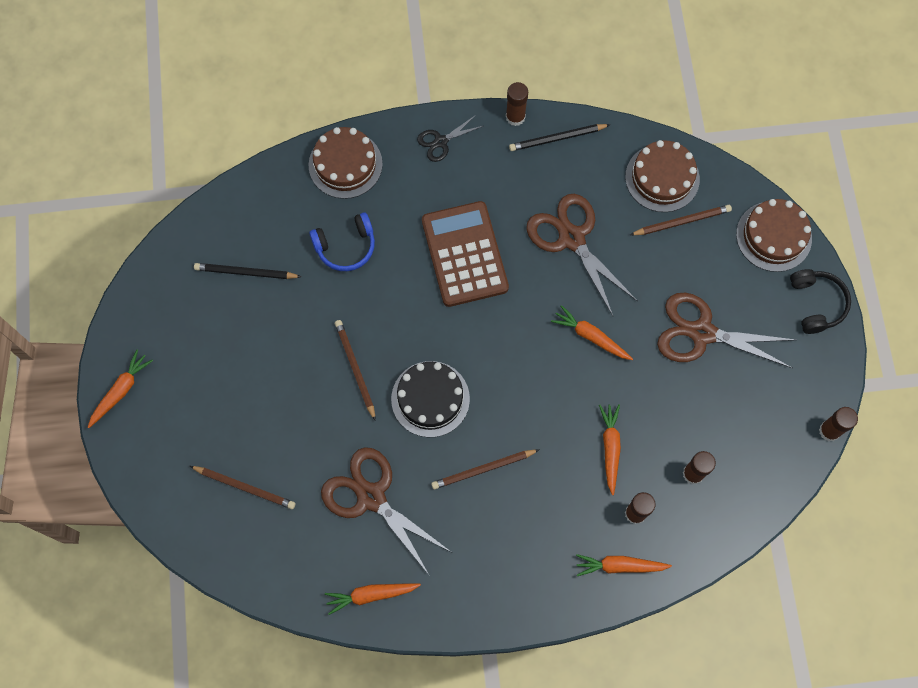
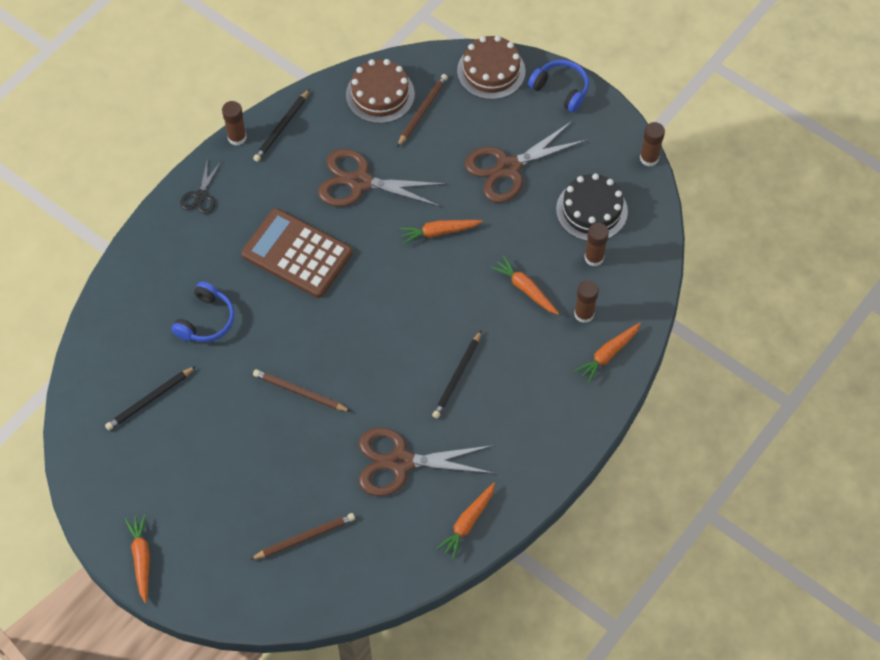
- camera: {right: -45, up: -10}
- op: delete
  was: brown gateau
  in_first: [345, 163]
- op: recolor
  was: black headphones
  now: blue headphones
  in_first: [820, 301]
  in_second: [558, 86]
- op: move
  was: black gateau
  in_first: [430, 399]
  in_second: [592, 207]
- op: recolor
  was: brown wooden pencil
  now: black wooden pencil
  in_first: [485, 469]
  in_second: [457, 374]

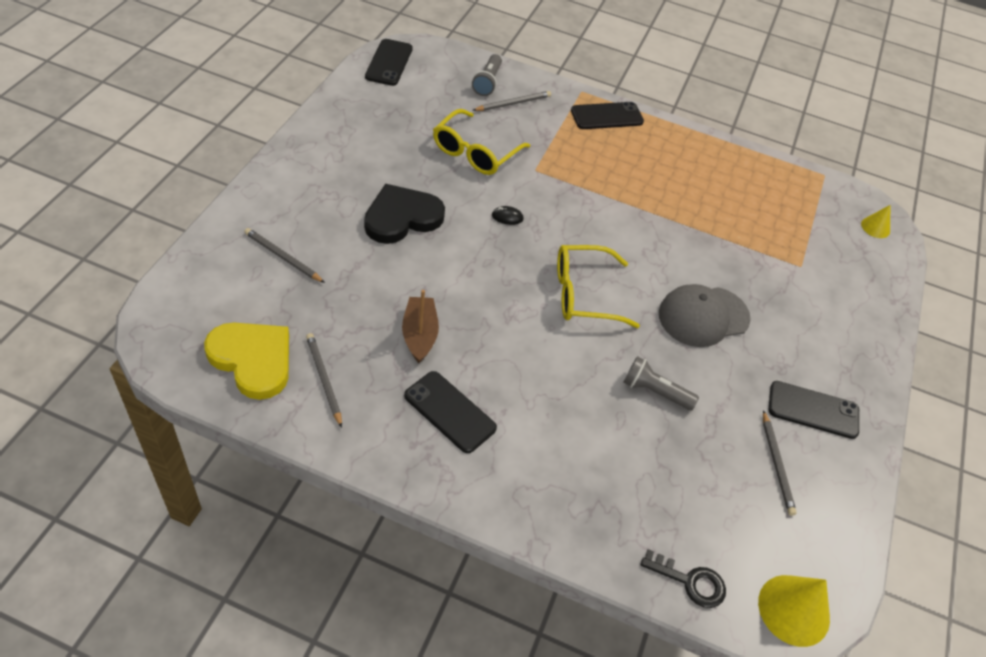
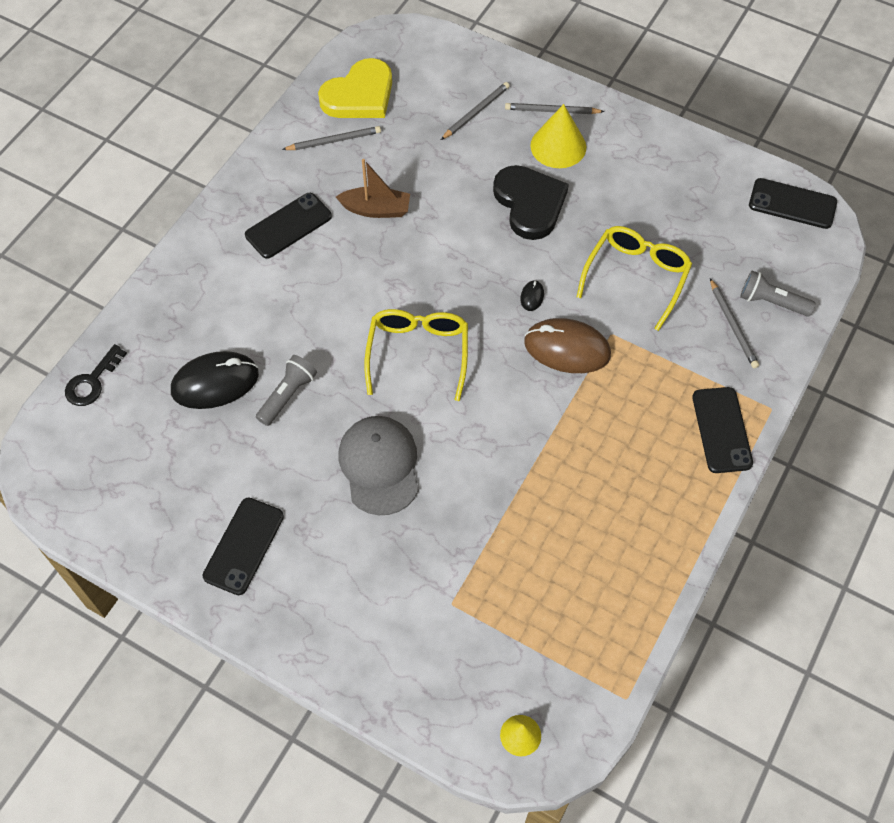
- camera: {right: 105, up: 10}
- op: rotate
  was: bright yellow eyeglasses
  in_first: [481, 142]
  in_second: [634, 278]
  clockwise: 75
- op: move
  was: grey wooden pencil
  in_first: [780, 463]
  in_second: [555, 108]
- op: move
  was: bright yellow solid cone
  in_first: [794, 611]
  in_second: [558, 136]
- op: insert
  now: brown computer mouse
  in_second: [567, 345]
- op: insert
  now: black computer mouse
  in_second: [215, 380]

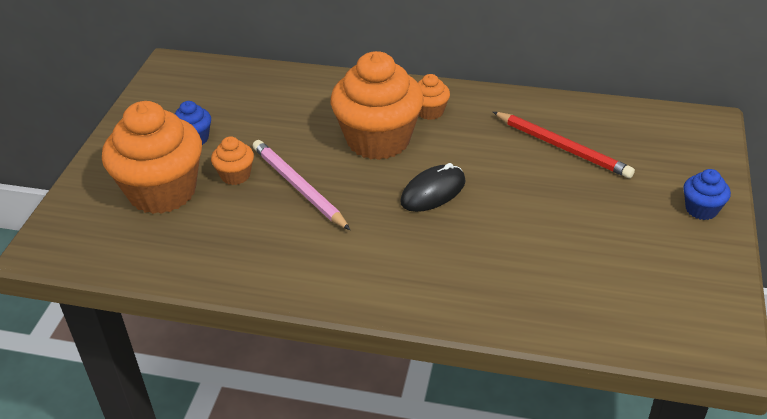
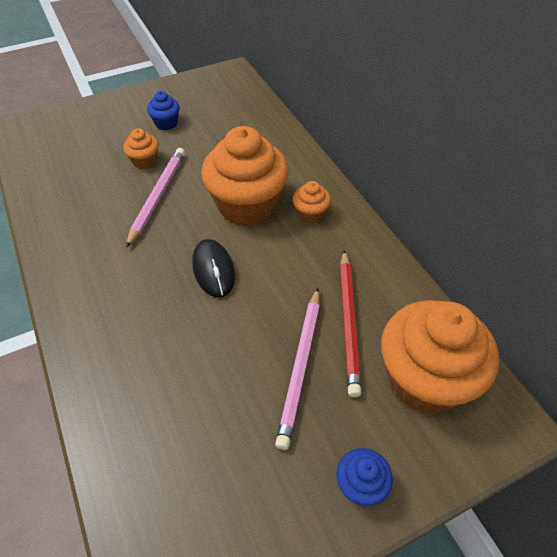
- camera: {right: 50, up: 10}
- op: move
  was: orange cupcake
  in_first: [152, 157]
  in_second: [440, 357]
- op: rotate
  was: black computer mouse
  in_first: [433, 187]
  in_second: [213, 268]
  clockwise: 60
- op: insert
  now: pink wooden pencil
  in_second: [297, 369]

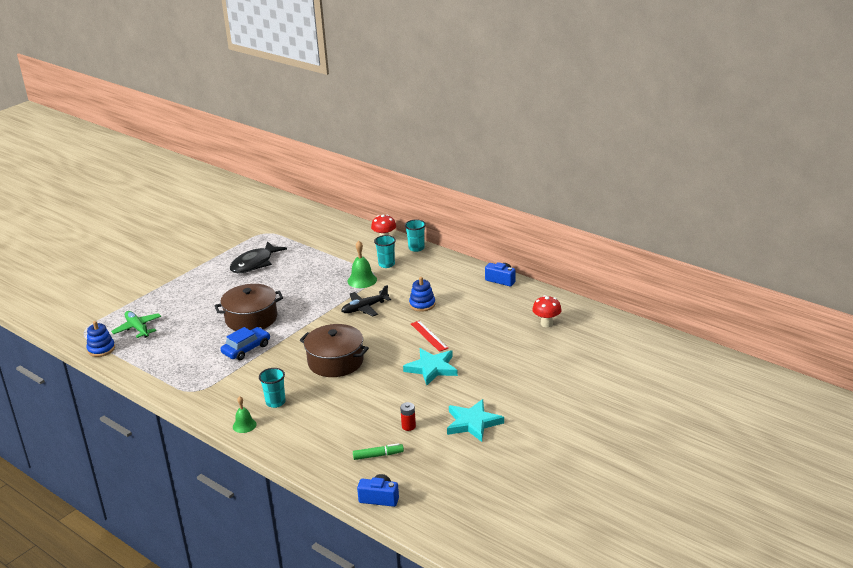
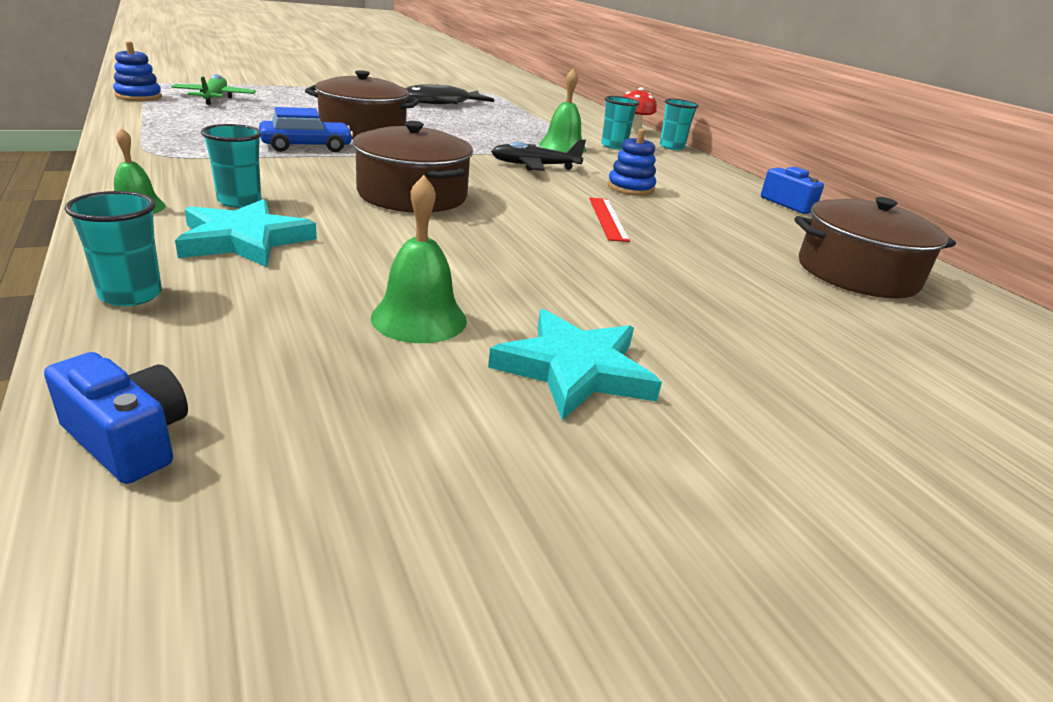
- camera: {right: 20, up: 0}
- op: replace
  was: crimson toadstool
  now: brown pot
  in_first: [547, 311]
  in_second: [875, 247]
- op: move
  was: teal star
  in_first: [430, 366]
  in_second: [246, 233]
- op: replace
  was: crimson battery
  now: emerald school bell
  in_first: [408, 416]
  in_second: [419, 259]
- op: delete
  was: emerald marker pen
  in_first: [378, 451]
- op: insert
  now: teal tumbler
  in_second: [113, 248]

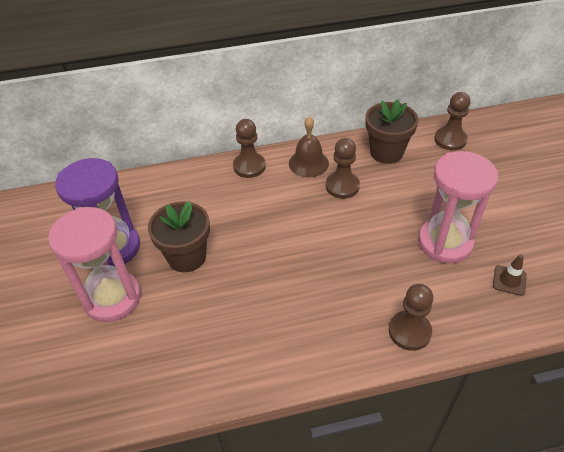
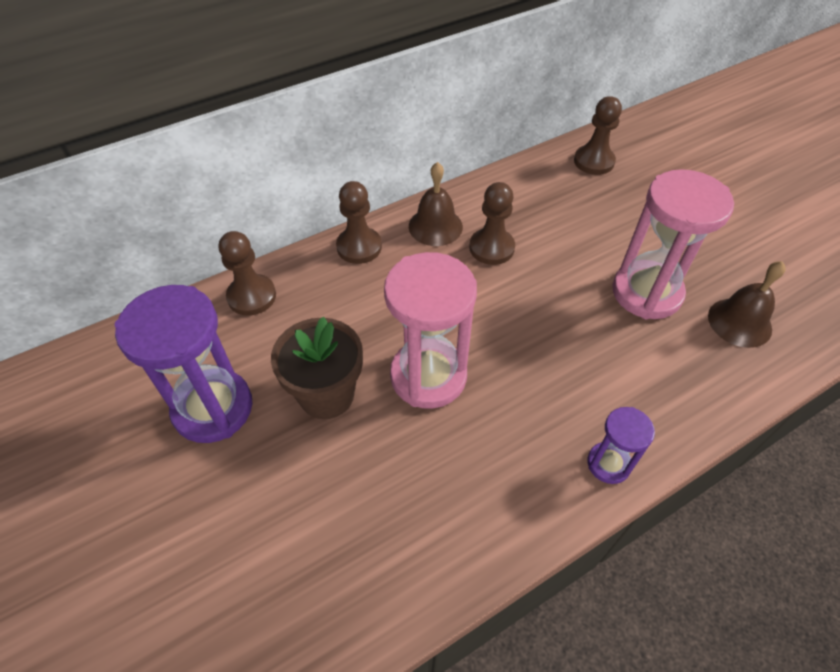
- camera: {right: -20, up: 5}
- op: delete
  was: brown flower pot
  in_first: [392, 131]
- op: move
  was: pink sand timer
  in_first: [94, 264]
  in_second: [430, 330]
- op: replace
  was: brown traffic cone
  now: brown school bell
  in_first: [510, 275]
  in_second: [747, 304]
- op: move
  was: brown pawn
  in_first: [411, 317]
  in_second: [247, 273]
- op: insert
  now: violet sand timer
  in_second: [621, 445]

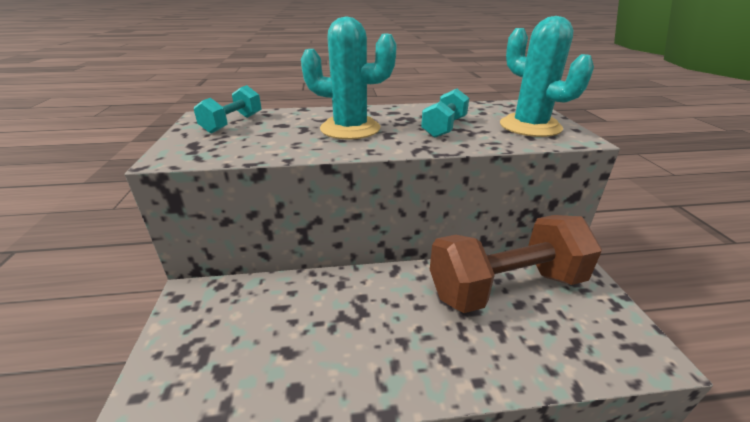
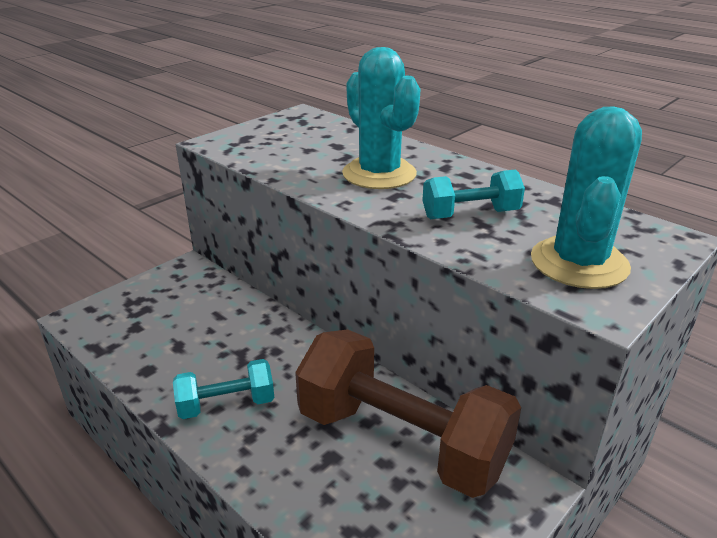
- camera: {right: 50, up: 0}
- op: move
  was: teal dumbbell
  in_first: [228, 109]
  in_second: [223, 389]

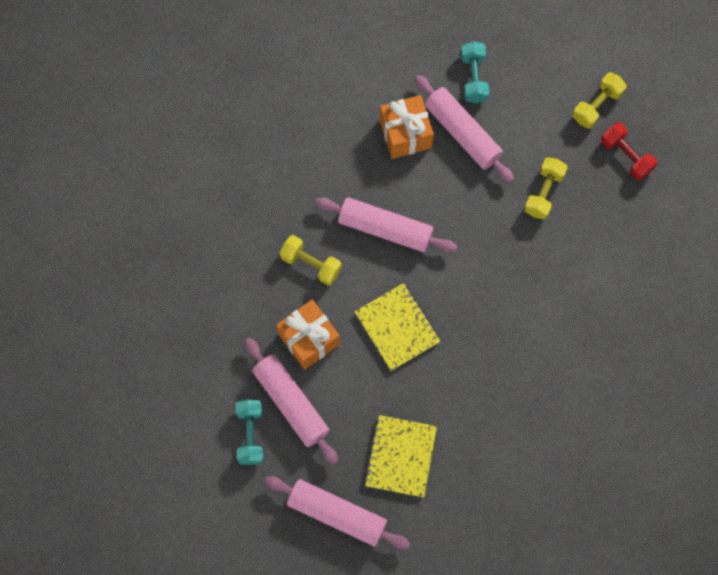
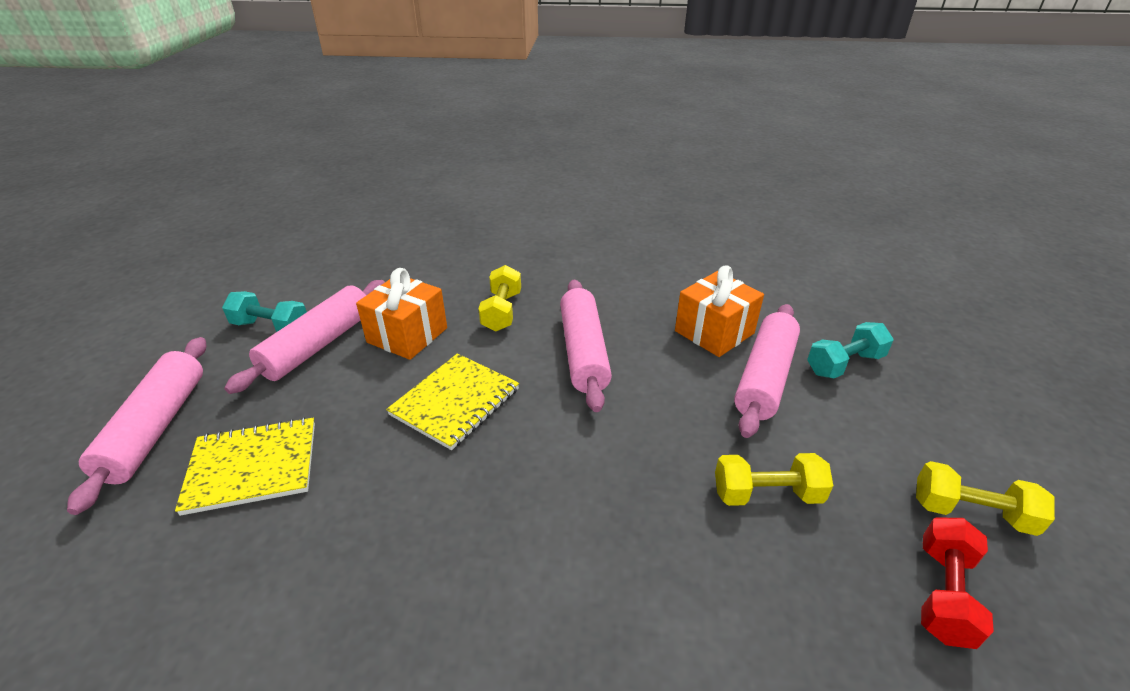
- camera: {right: 65, up: -35}
- op: rotate
  was: teal dumbbell
  in_first: [250, 432]
  in_second: [264, 311]
  clockwise: 45

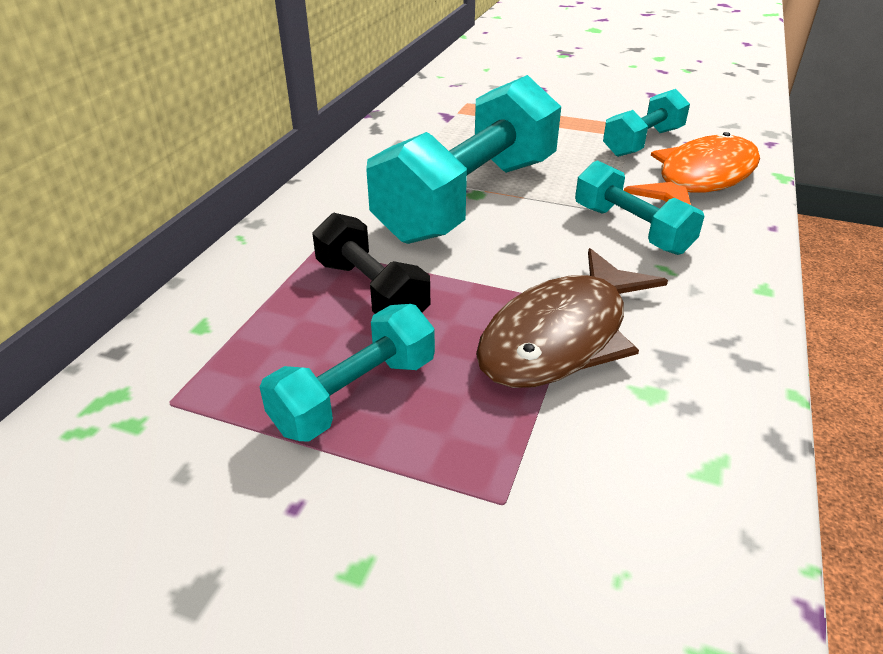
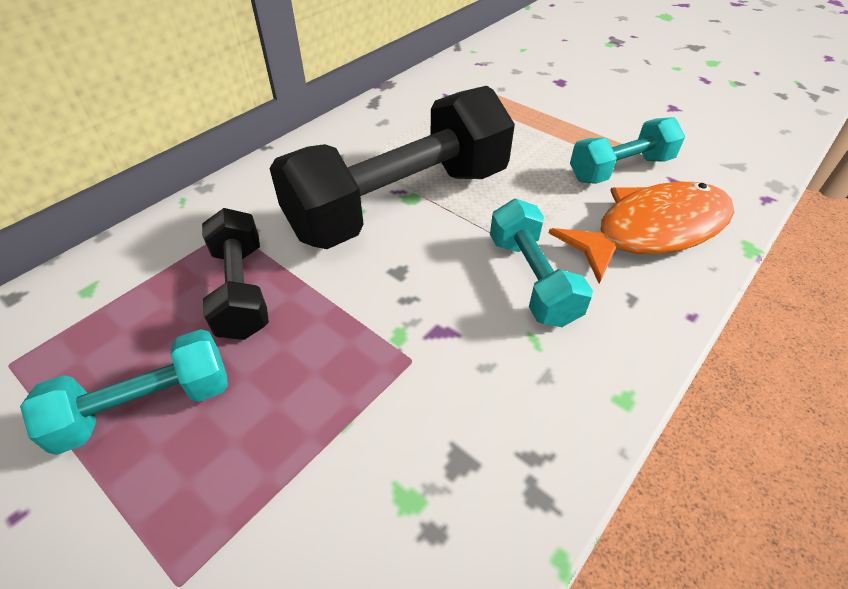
- camera: {right: 20, up: 10}
- op: recolor
  was: teal dumbbell
  now: black dumbbell
  in_first: [463, 159]
  in_second: [392, 167]
- op: delete
  was: brown toy fish
  in_first: [572, 318]

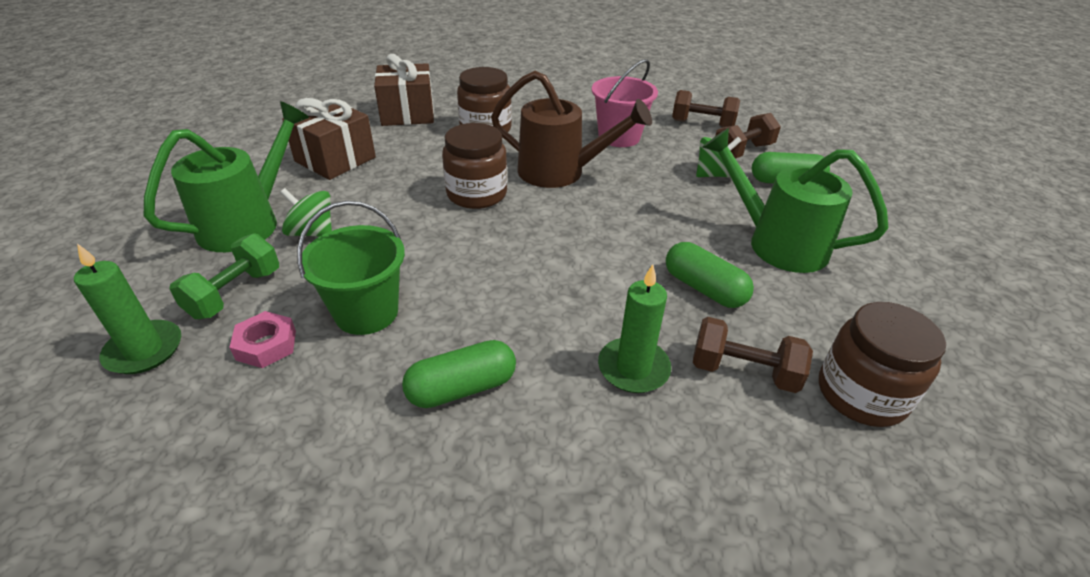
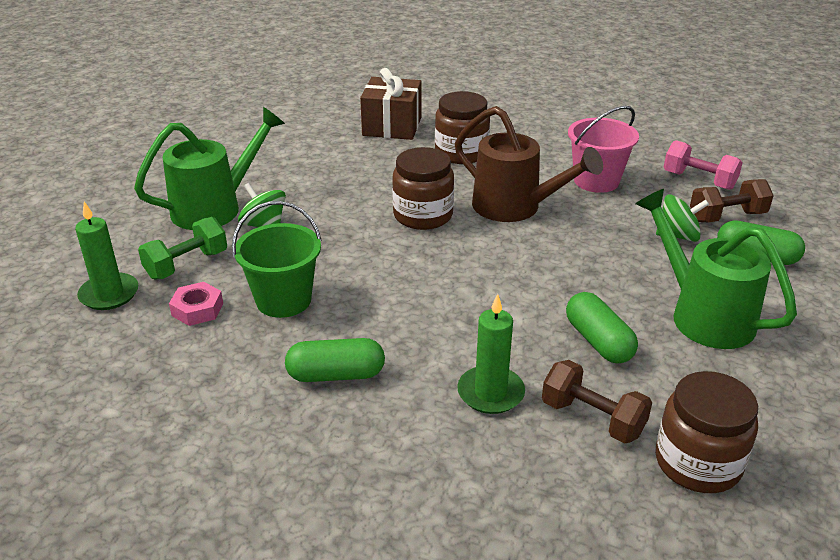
- camera: {right: 20, up: -5}
- op: recolor
  was: brown dumbbell
  now: pink dumbbell
  in_first: [706, 109]
  in_second: [703, 165]
- op: delete
  was: brown present
  in_first: [329, 139]

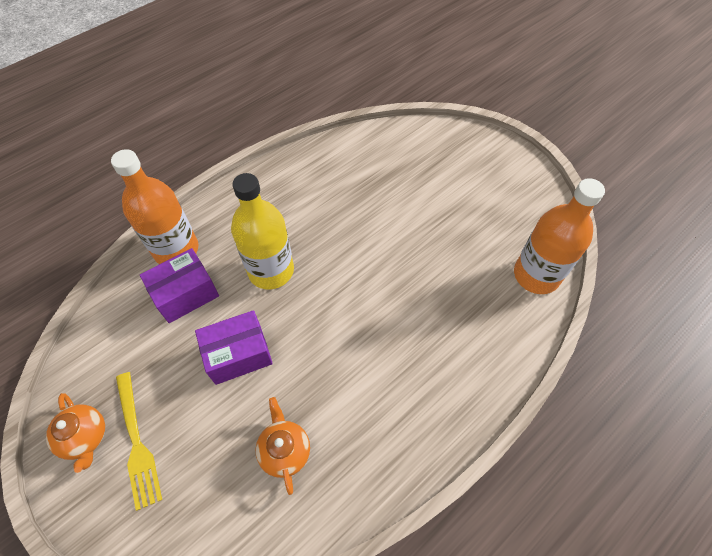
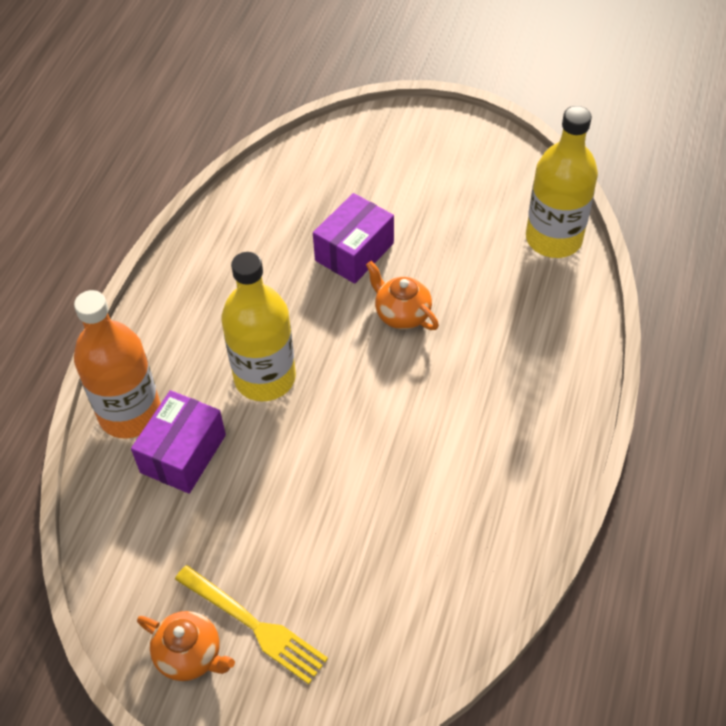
- camera: {right: -30, up: -5}
- op: recolor
  was: orange flask
  now: bright yellow flask
  in_first: [559, 236]
  in_second: [562, 182]
- op: move
  was: violet parcel
  in_first: [234, 347]
  in_second: [353, 238]
- op: move
  was: orange tea pot
  in_first: [283, 446]
  in_second: [402, 295]

